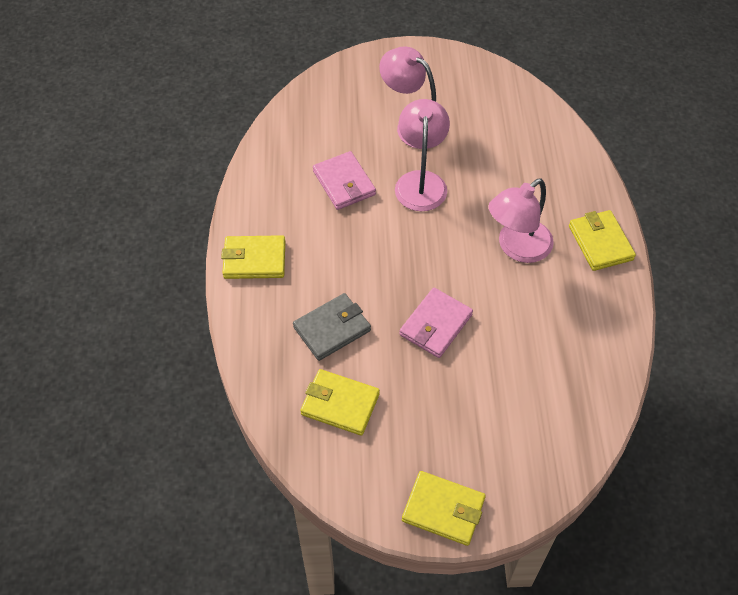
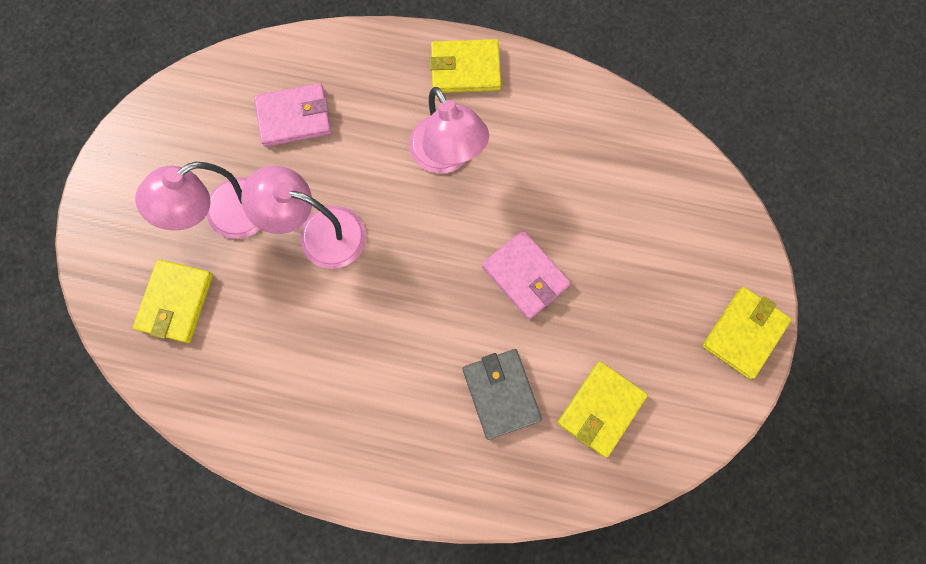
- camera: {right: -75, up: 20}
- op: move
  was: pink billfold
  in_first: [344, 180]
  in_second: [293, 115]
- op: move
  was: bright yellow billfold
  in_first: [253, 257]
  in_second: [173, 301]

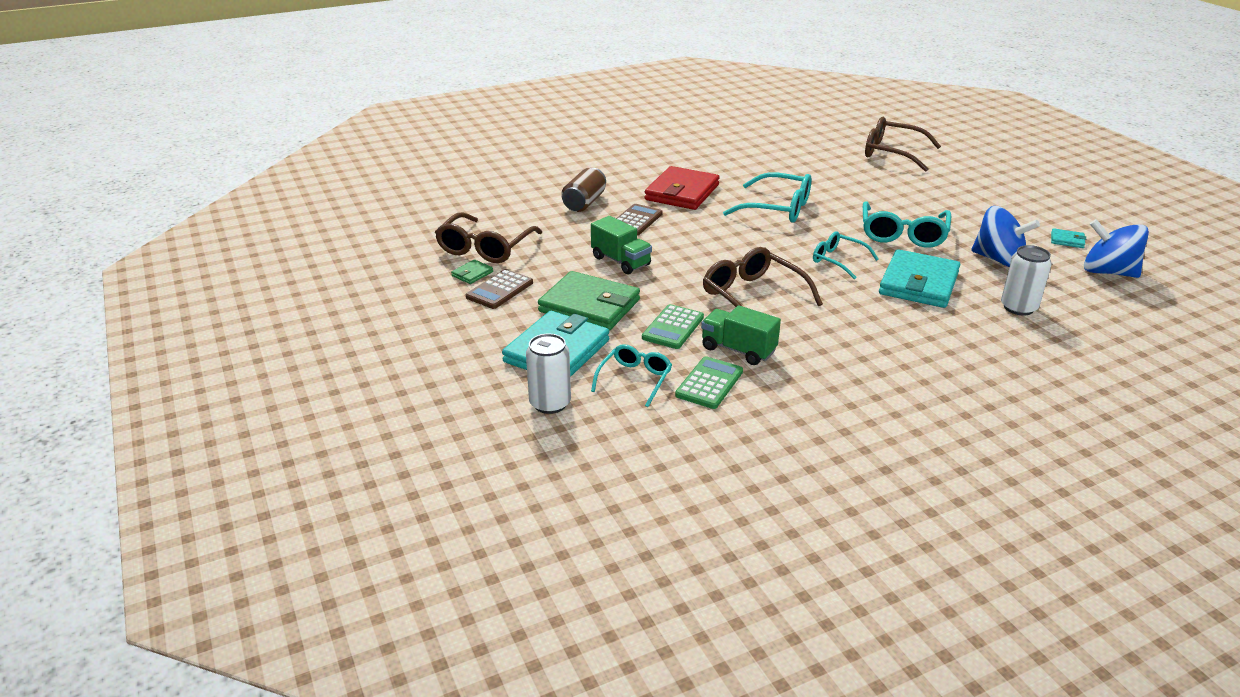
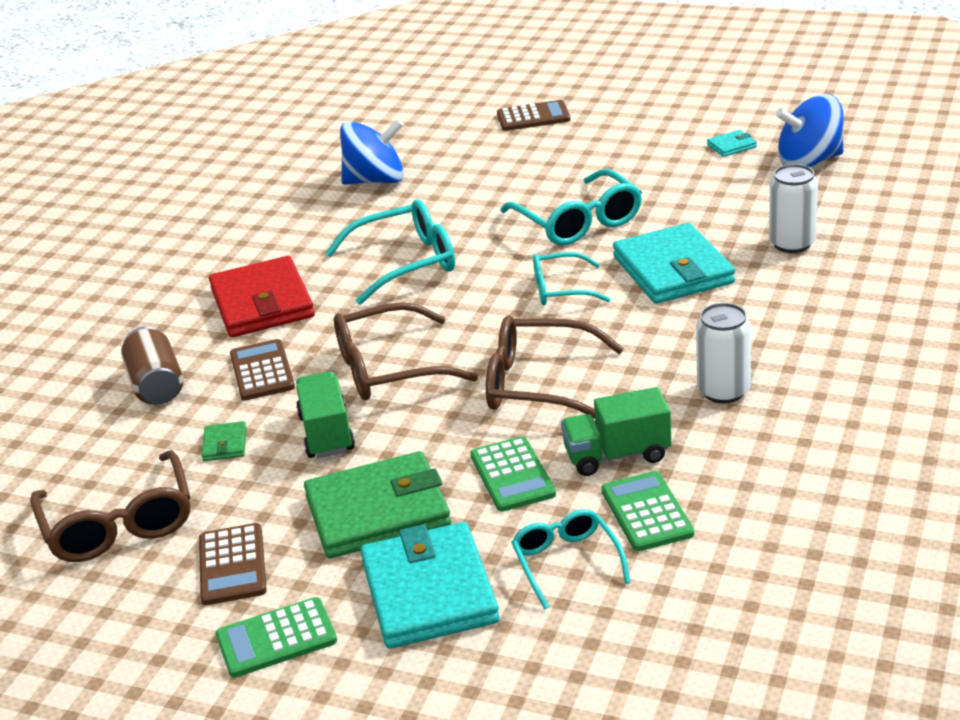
- camera: {right: -40, up: 0}
- op: move
  was: brown eyeglasses
  in_first: [903, 144]
  in_second: [406, 351]
- op: move
  was: blue spinning top
  in_first: [1005, 236]
  in_second: [372, 151]
- op: rotate
  was: emerald toy truck
  in_first: [621, 245]
  in_second: [325, 414]
  clockwise: -105
- op: move
  was: emerald billfold
  in_first: [472, 271]
  in_second: [224, 441]
- op: move
  was: pure white soda can
  in_first: [548, 374]
  in_second: [723, 353]
- op: insert
  now: brown pocket calculator
  in_second: [534, 115]
- op: insert
  now: emerald pocket calculator
  in_second: [276, 637]

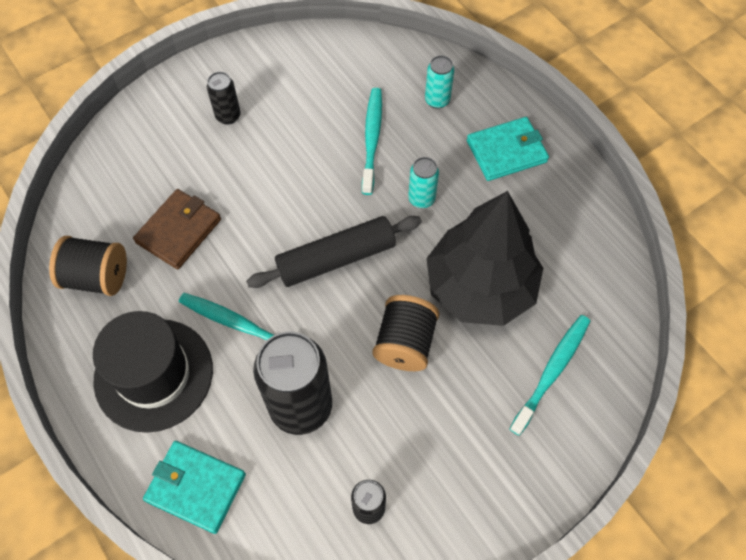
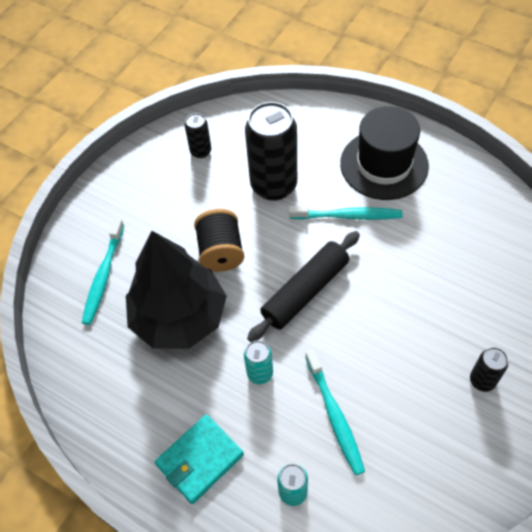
- camera: {right: 160, up: -5}
- op: delete
  was: brown billfold
  in_first: [177, 229]
- op: delete
  was: black spool
  in_first: [88, 266]
- op: delete
  was: teal billfold
  in_first: [194, 487]

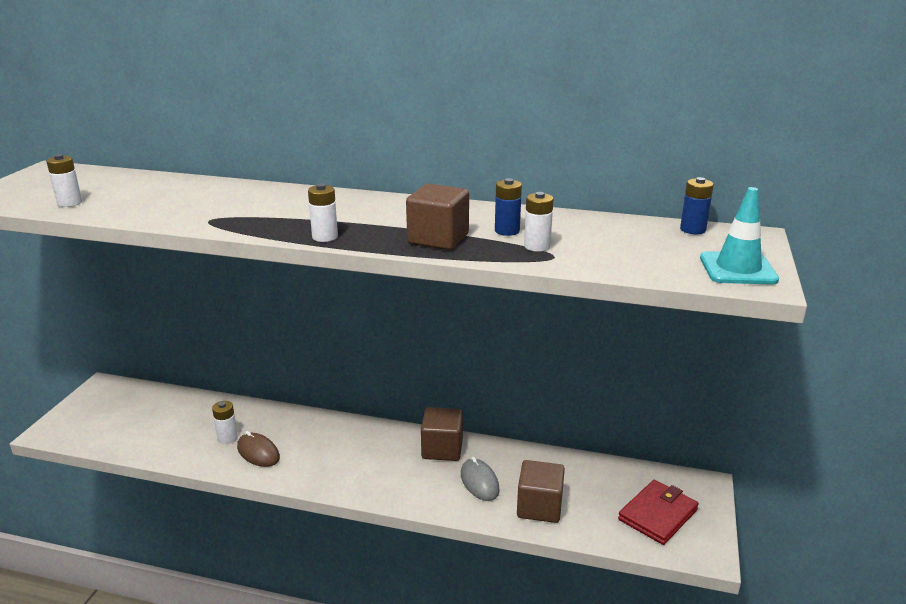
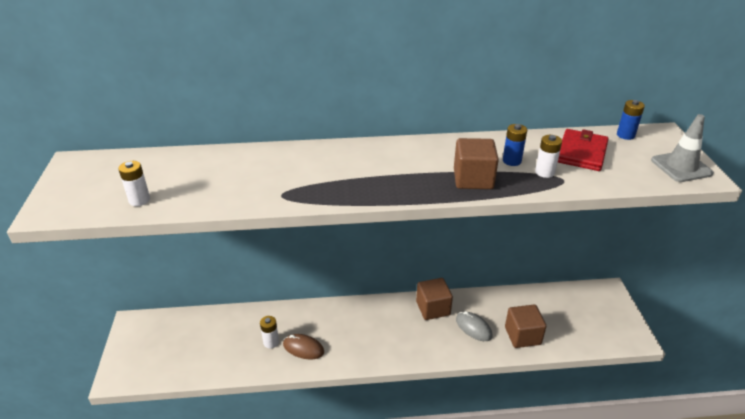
- camera: {right: -20, up: 10}
- op: delete
  was: pure white battery
  in_first: [323, 213]
- op: recolor
  was: teal traffic cone
  now: grey traffic cone
  in_first: [739, 235]
  in_second: [682, 148]
- op: move
  was: crimson billfold
  in_first: [658, 512]
  in_second: [583, 150]

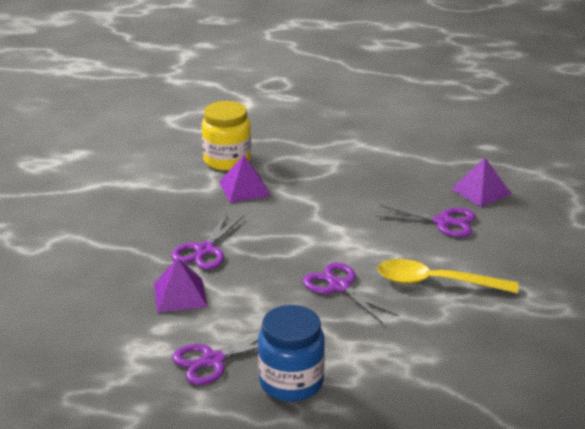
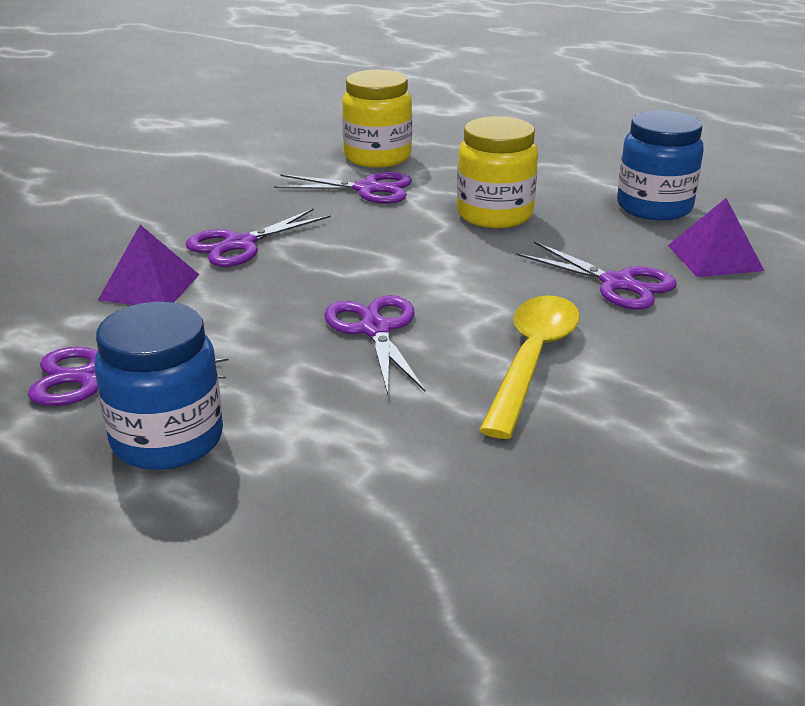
- camera: {right: 25, up: 0}
- op: replace
  was: violet pyramid shape
  now: violet pair of scissors
  in_first: [245, 178]
  in_second: [343, 188]
- op: rotate
  was: bright yellow tablespoon
  in_first: [448, 276]
  in_second: [529, 367]
  clockwise: 75
- op: insert
  now: blue preserve jar
  in_second: [660, 165]
- op: insert
  now: bright yellow preserve jar
  in_second: [497, 172]

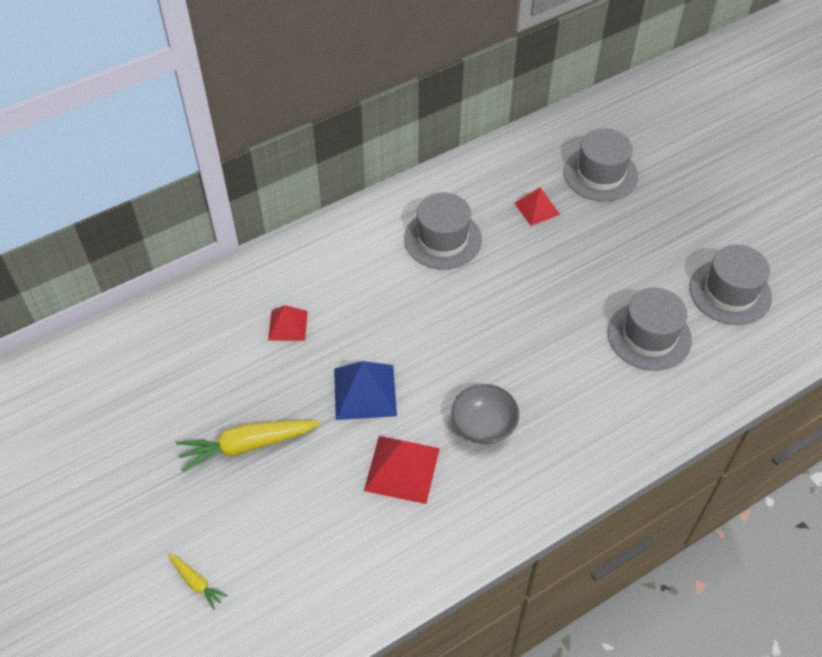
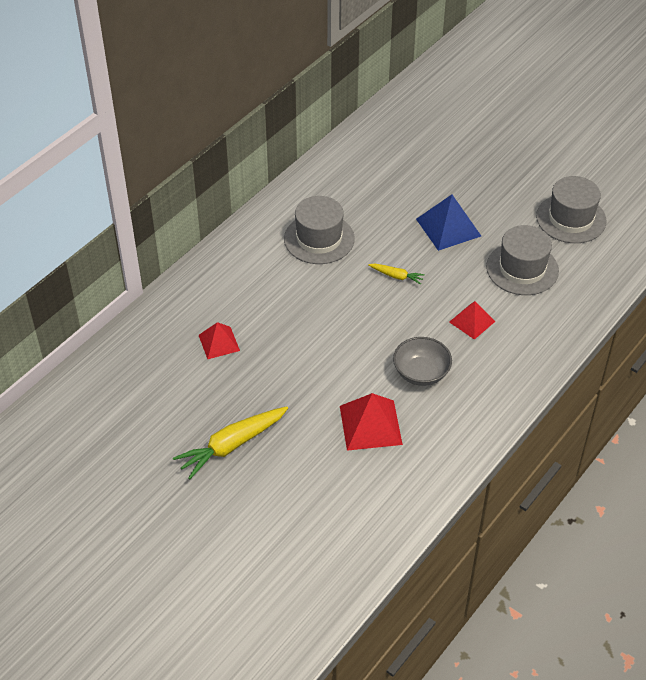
- camera: {right: -20, up: -5}
- op: delete
  was: grey hat
  in_first: [601, 165]
- op: move
  was: crimson pyramid shape
  in_first: [537, 206]
  in_second: [472, 320]
- op: move
  was: blue pyramid shape
  in_first: [365, 390]
  in_second: [448, 223]
- op: move
  was: bright yellow carrot
  in_first: [198, 582]
  in_second: [396, 274]

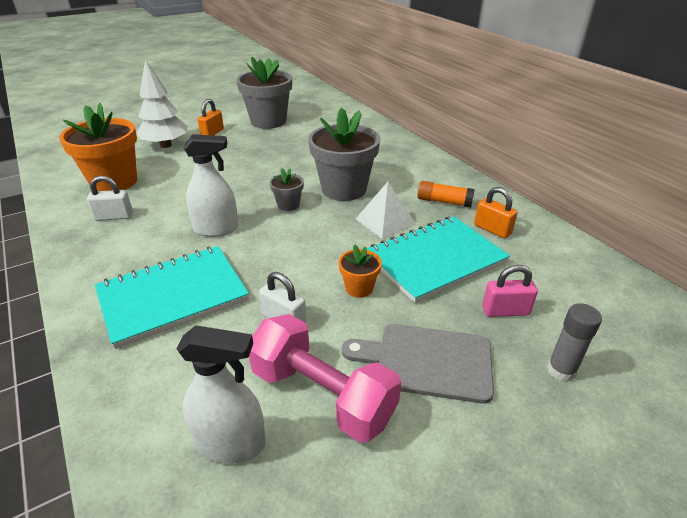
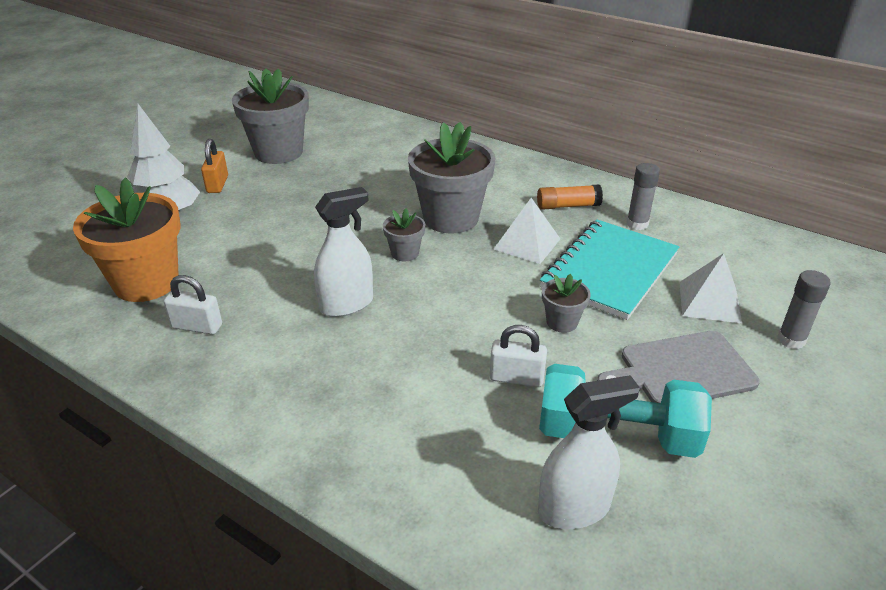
- camera: {right: -25, up: 0}
- op: rotate
  was: pure white padlock
  in_first: [110, 198]
  in_second: [193, 305]
  clockwise: 45
- op: replace
  was: orange padlock
  now: grey glue stick
  in_first: [496, 212]
  in_second: [643, 196]
- op: recolor
  was: orange flower pot
  now: grey flower pot
  in_first: [360, 271]
  in_second: [566, 303]
- op: delete
  was: teal notebook
  in_first: [172, 297]
- op: replace
  was: pink padlock
  now: pure white pyramid shape
  in_first: [510, 291]
  in_second: [710, 288]
- op: recolor
  was: pink dumbbell
  now: teal dumbbell
  in_first: [325, 378]
  in_second: [625, 411]

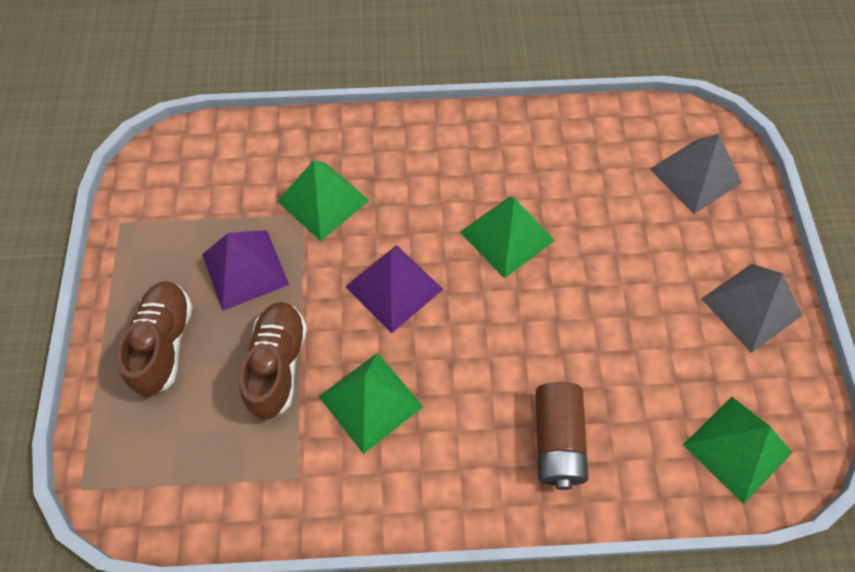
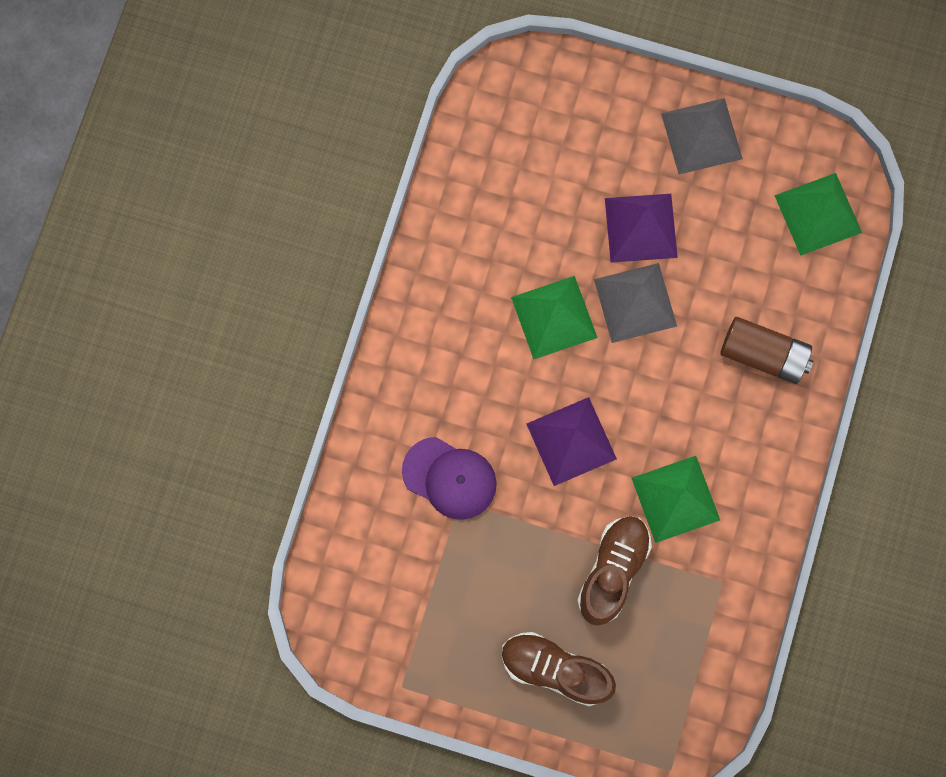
- camera: {right: -70, up: 15}
- op: move
  was: grey pyramid shape
  in_first: [696, 174]
  in_second: [635, 303]
- op: replace
  was: emerald pyramid shape
  now: violet cap
  in_first: [323, 200]
  in_second: [449, 478]
- op: move
  was: violet pyramid shape
  in_first: [245, 270]
  in_second: [641, 228]
- op: rotate
  was: brown sneaker
  in_first: [273, 361]
  in_second: [614, 571]
  clockwise: 90

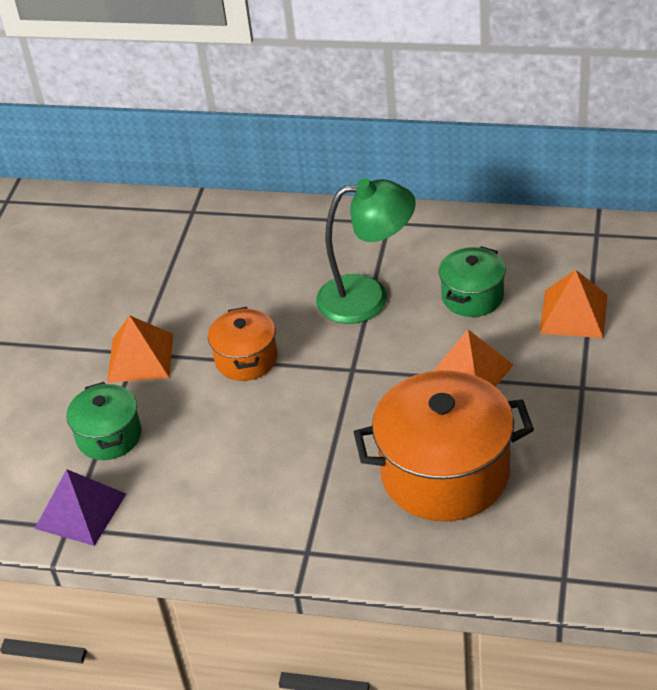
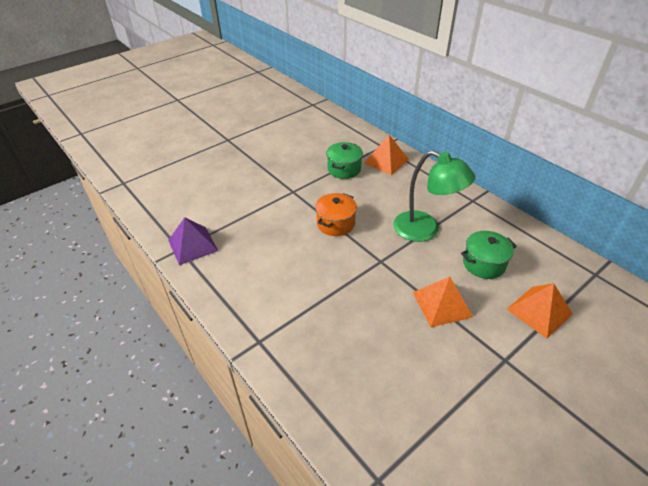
- camera: {right: 35, up: 0}
- op: move
  was: orange pyramid shape
  in_first: [140, 349]
  in_second: [386, 155]
- op: delete
  was: orange pot
  in_first: [444, 445]
- op: move
  was: emerald pot
  in_first: [104, 421]
  in_second: [344, 160]

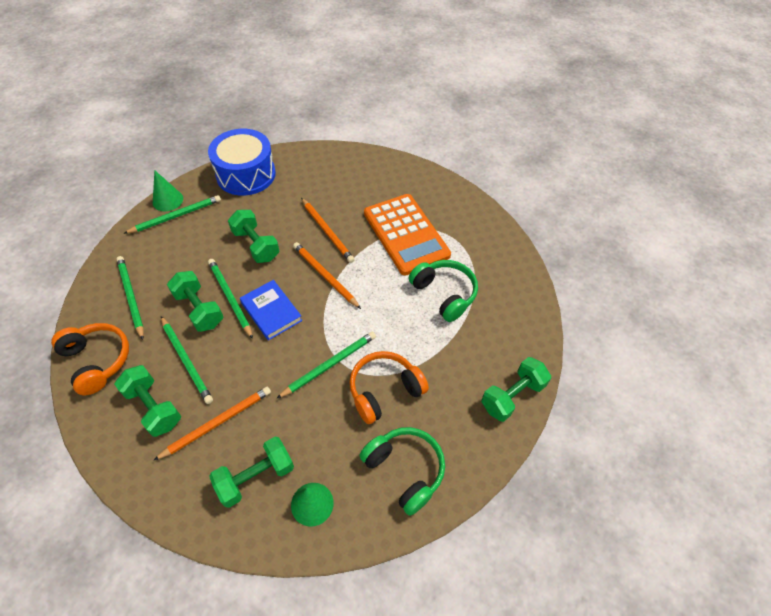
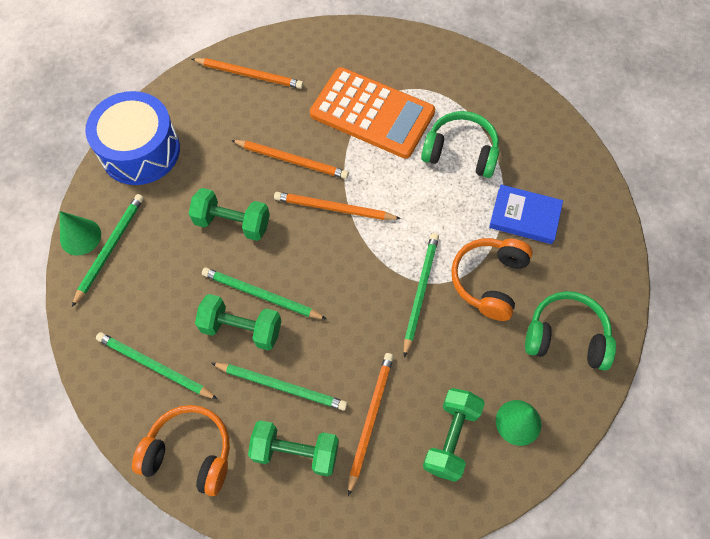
- camera: {right: -35, up: 10}
- op: move
  was: blue hardcover
  in_first: [271, 310]
  in_second: [526, 214]
- op: delete
  was: emerald dumbbell
  in_first: [516, 389]
- op: insert
  now: orange wooden pencil
  in_second: [247, 73]

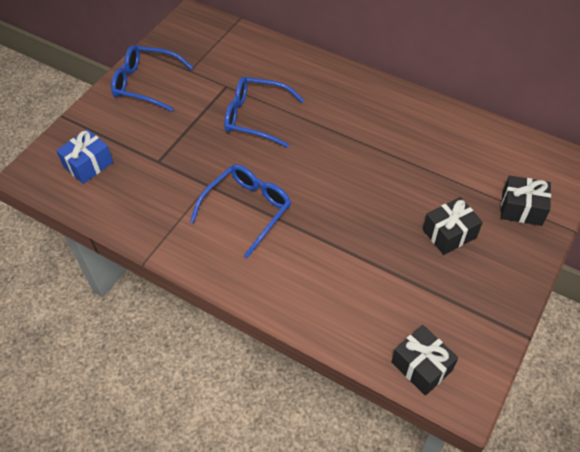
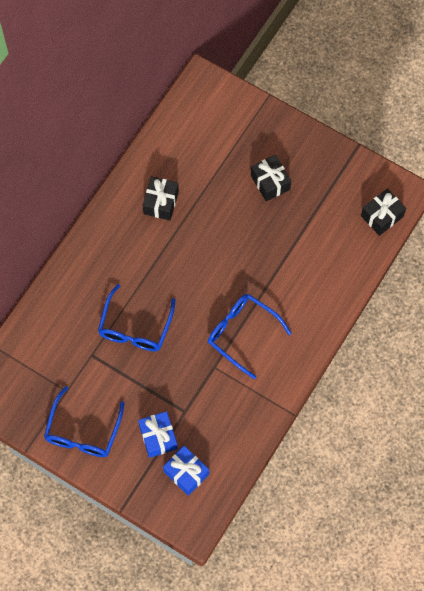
- camera: {right: -90, up: 15}
- op: move
  was: black present
  in_first: [526, 200]
  in_second: [161, 198]
- op: insert
  now: blue present
  in_second: [158, 434]

